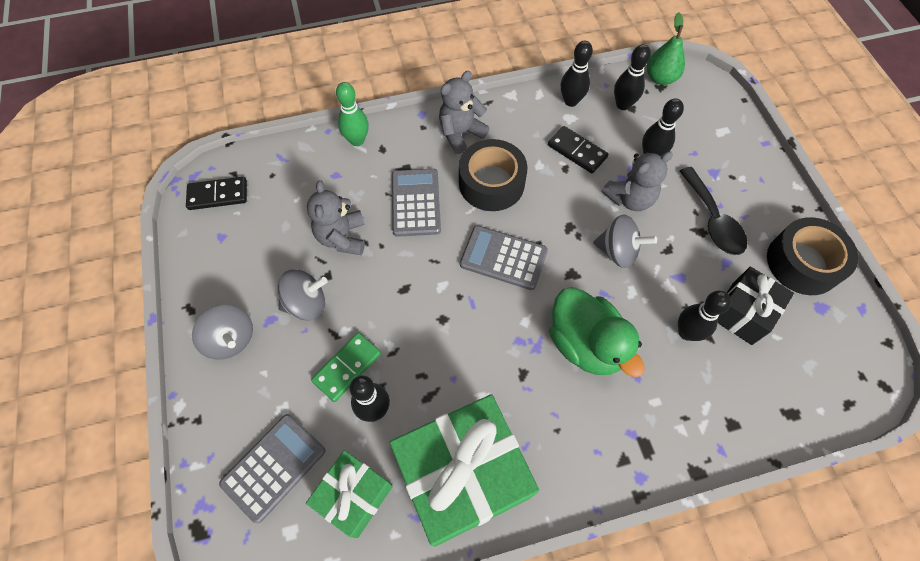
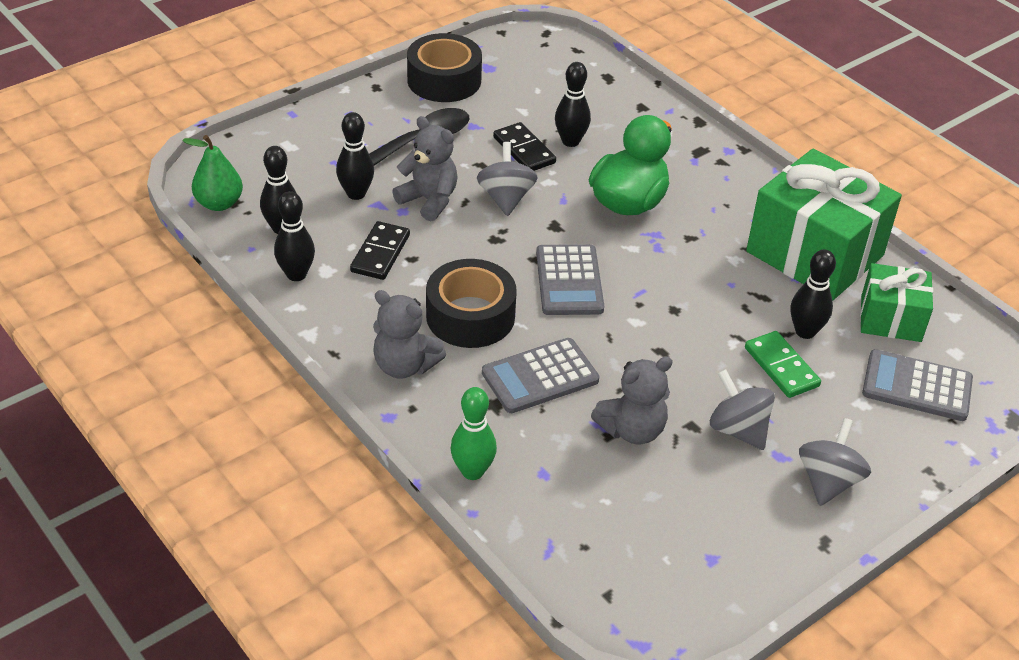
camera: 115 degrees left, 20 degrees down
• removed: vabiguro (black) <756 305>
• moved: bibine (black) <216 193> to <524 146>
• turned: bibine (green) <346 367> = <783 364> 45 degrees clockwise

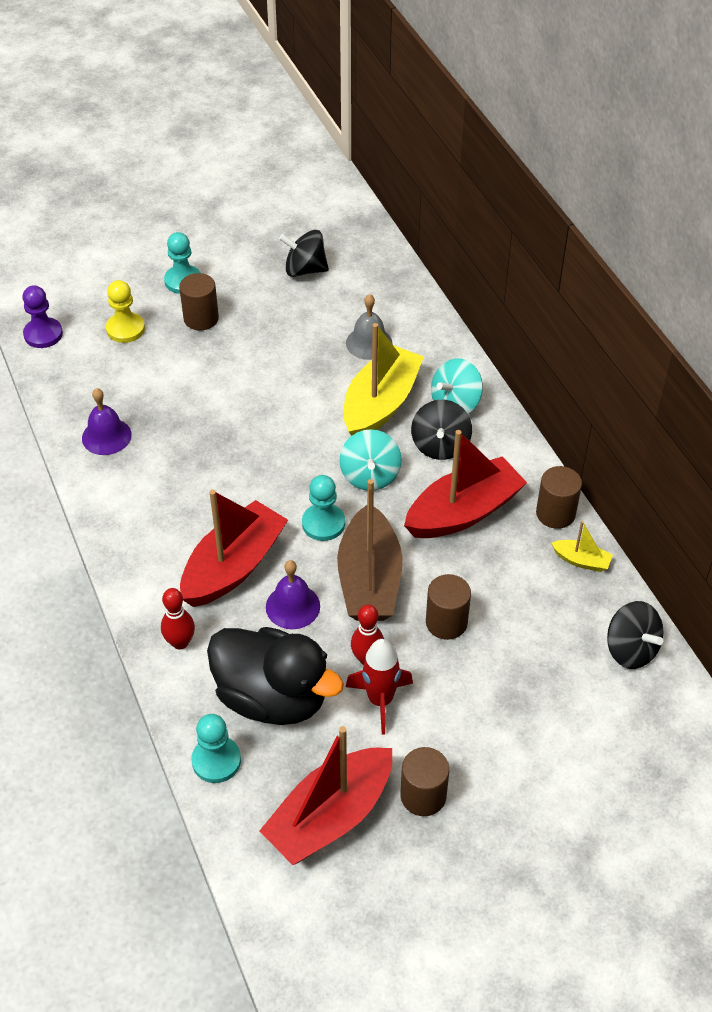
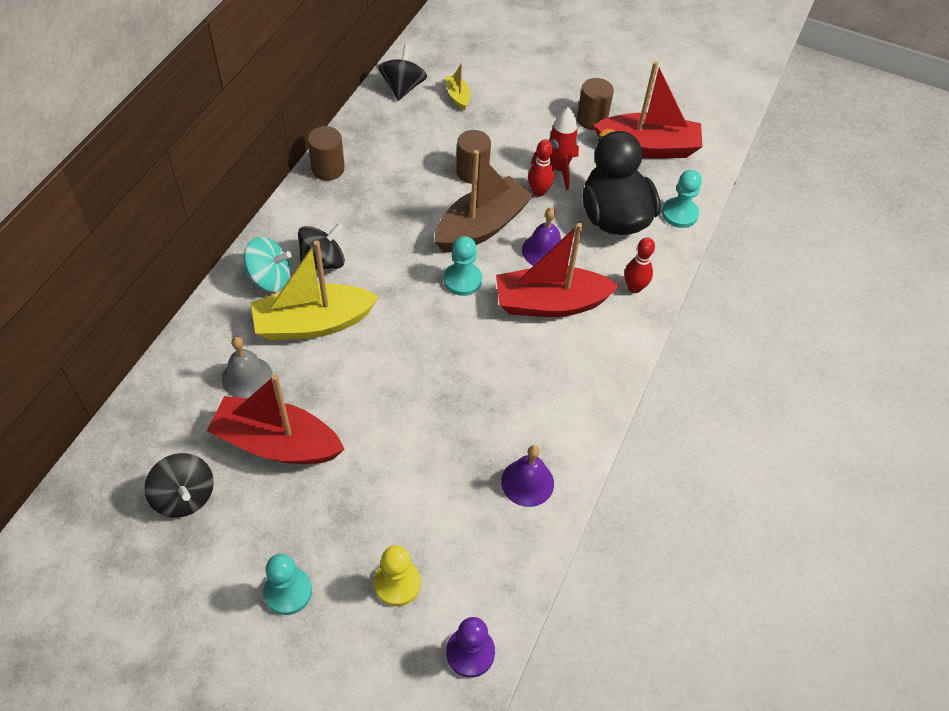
camera: 135 degrees left, 5 degrees up
• removed: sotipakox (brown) <199 301>
• removed: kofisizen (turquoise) <370 459>
• moved: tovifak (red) <465 484> to <275 419>
• moved: tovifak (yellow) <582 546> to <457 86>

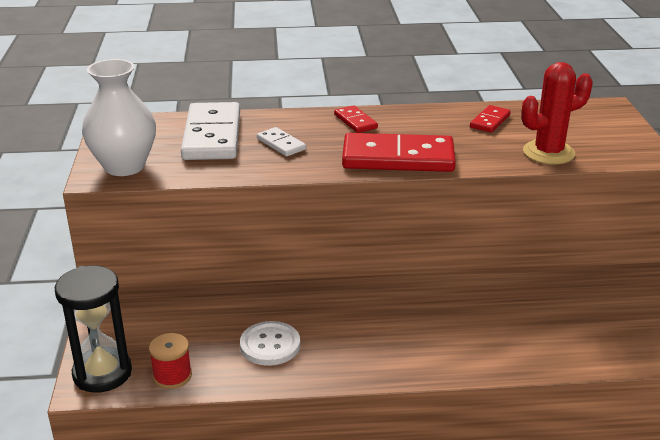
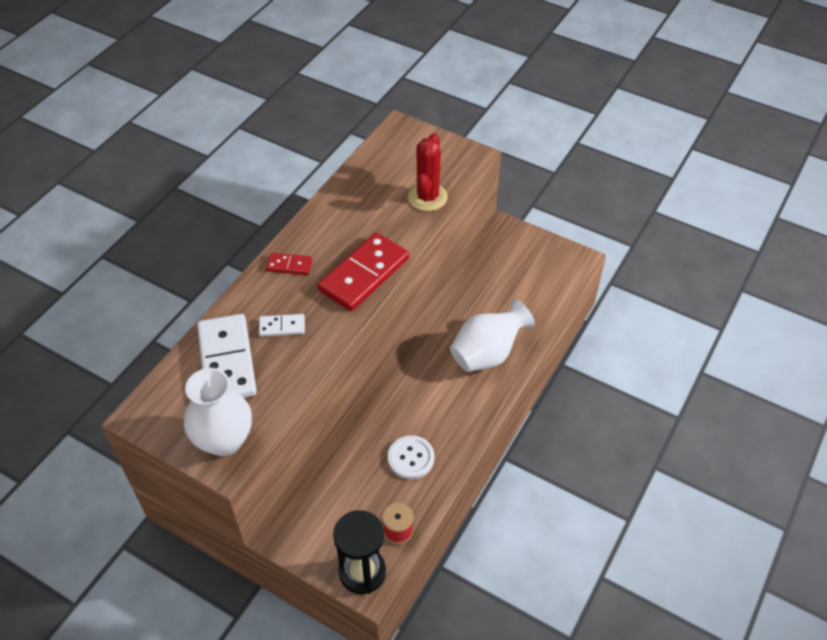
camera: 55 degrees left, 20 degrees up
• removed: bibine (red) <490 119>
• added: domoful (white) <492 335>
• turned: bibine (white) <210 131> = <227 356> 45 degrees clockwise

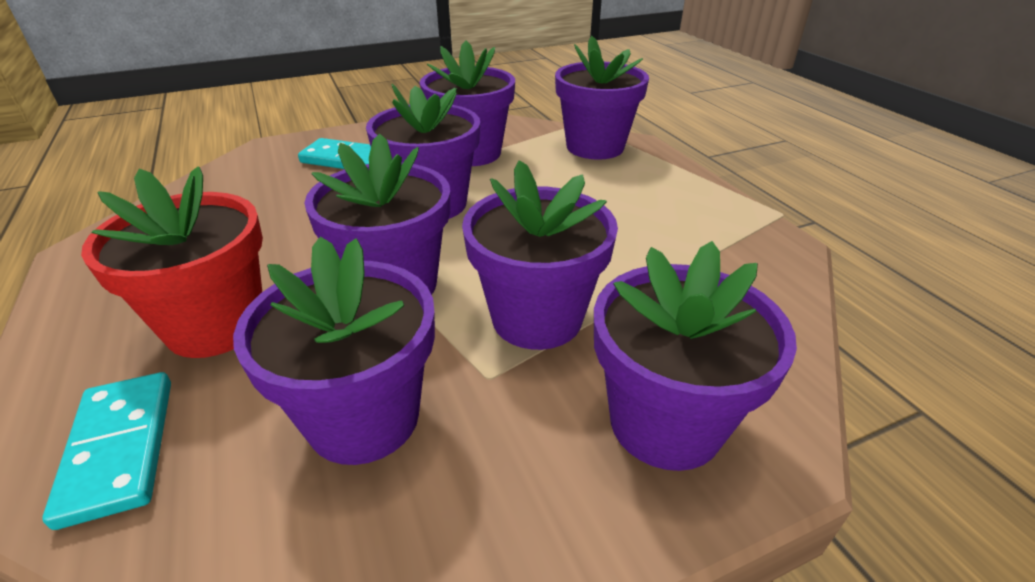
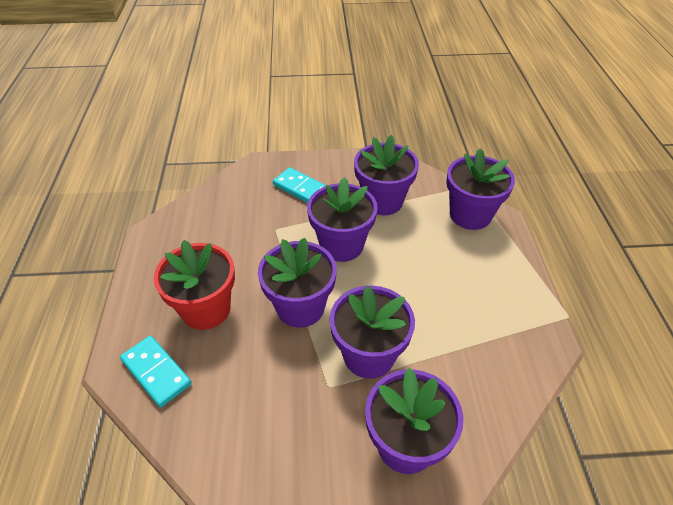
camera: 20 degrees right, 10 degrees up
• removed: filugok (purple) <334 351>
• turned: bibine (turquoise) <106 451> = <156 371> 45 degrees counterclockwise

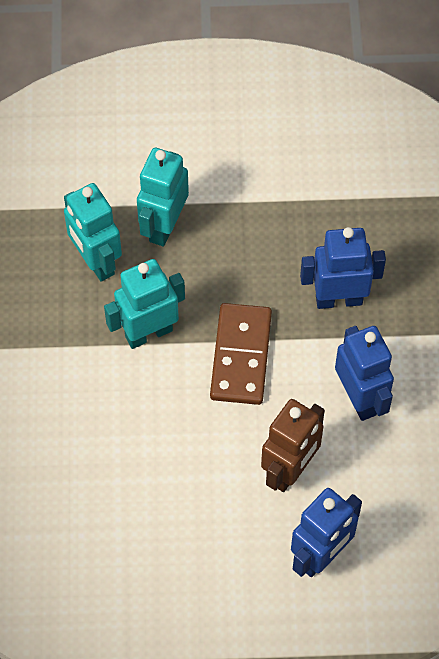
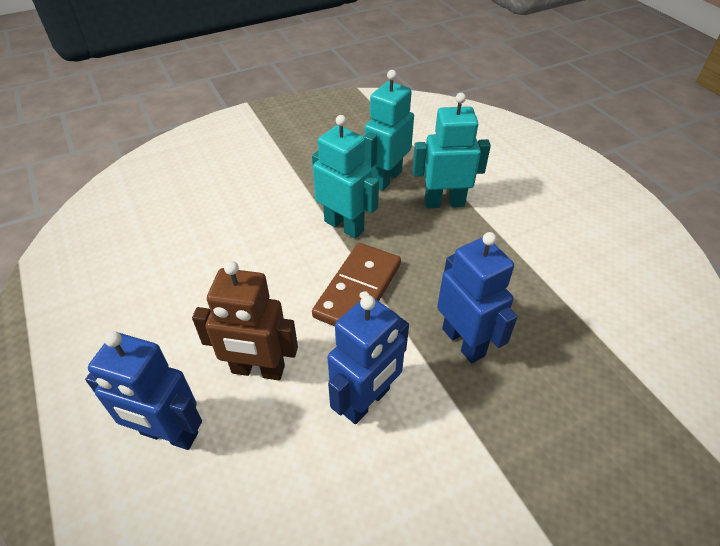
camera: 65 degrees right, 15 degrees down
• turned: bibine (brown) <241 354> = <356 284> 45 degrees counterclockwise

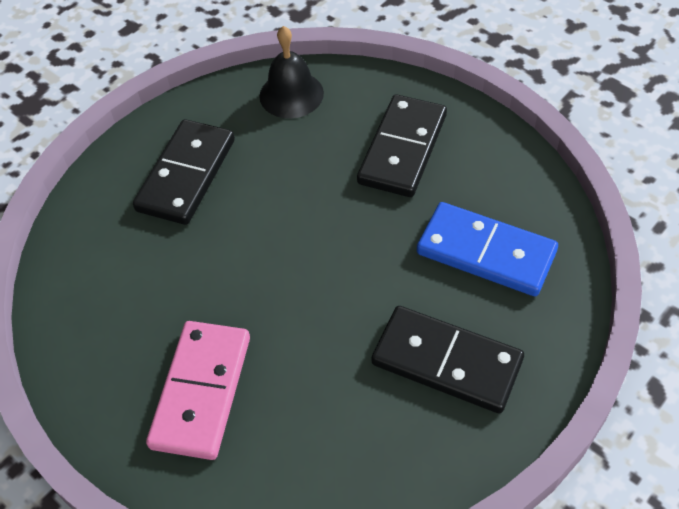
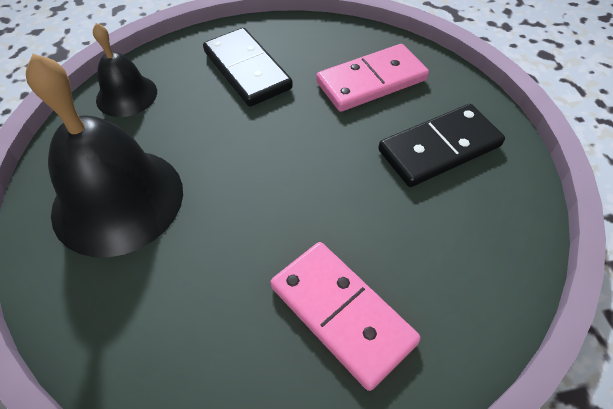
camera: 55 degrees left, 0 degrees up
• replaced: bibine (black) <184 172> to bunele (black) <104 155>
• recoloured: bibine (blue) <487 249> to bibine (pink) <372 78>

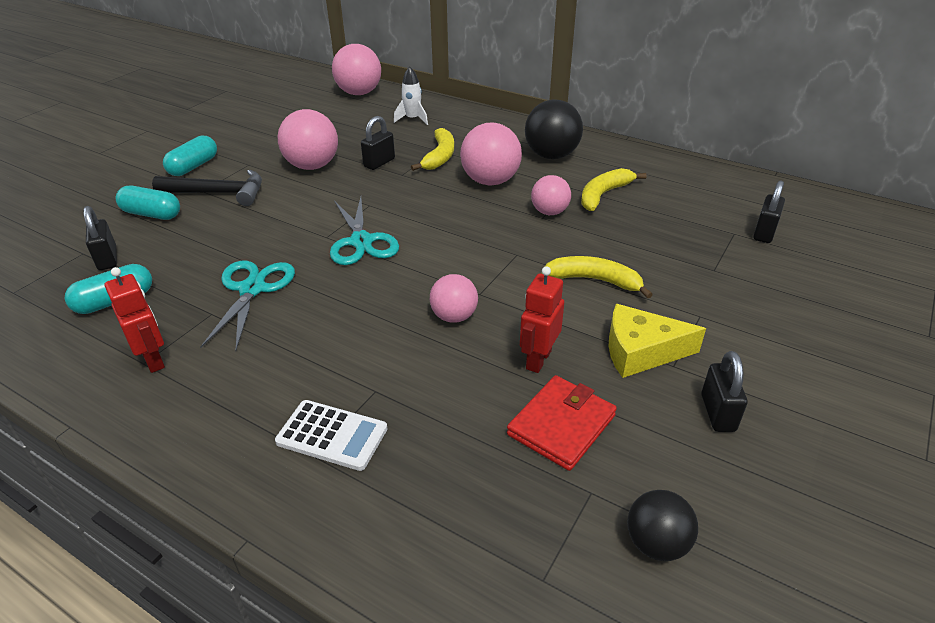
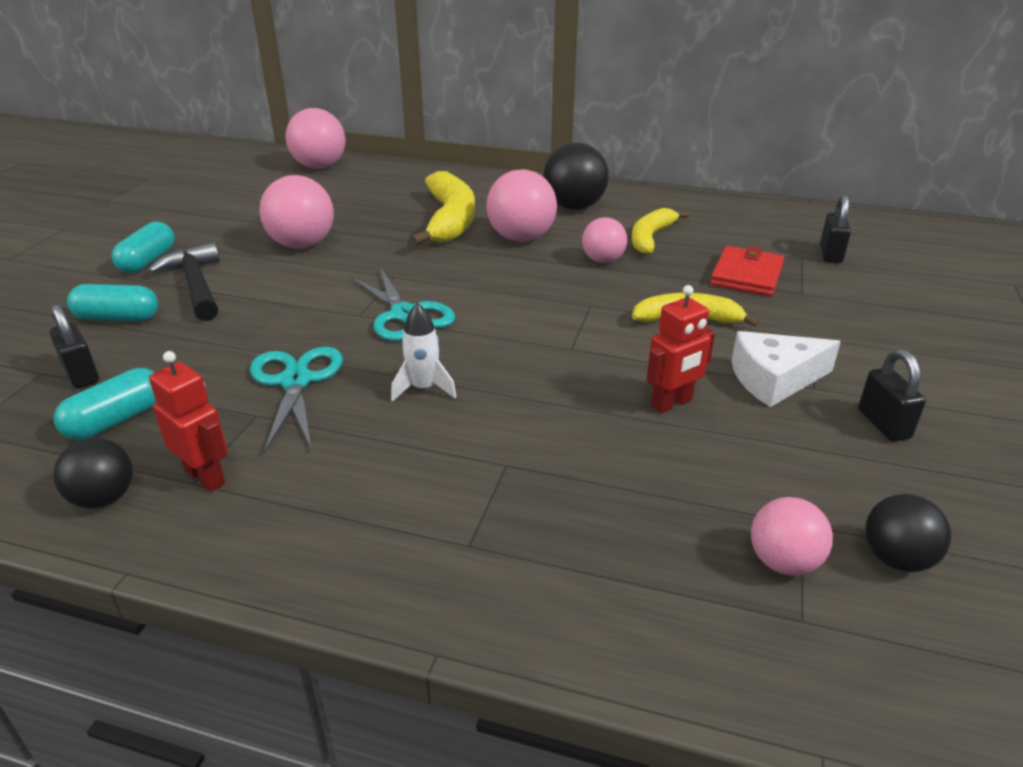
camera: 15 degrees left, 5 degrees down
• removed: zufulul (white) <331 435>
• removed: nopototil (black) <378 143>
• added: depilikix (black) <93 473>
• moved: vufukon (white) <411 95> to <424 352>
• moved: depilikix (pink) <454 298> to <792 536>
• moved: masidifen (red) <562 423> to <747 271>
• recoloured: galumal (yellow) <657 341> to galumal (white) <786 369>
• turned: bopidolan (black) <207 188> = <184 281> 105 degrees counterclockwise
• turned: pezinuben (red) <542 319> = <681 349> 135 degrees counterclockwise
• resized: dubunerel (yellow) <432 149> = <442 208> x1.60

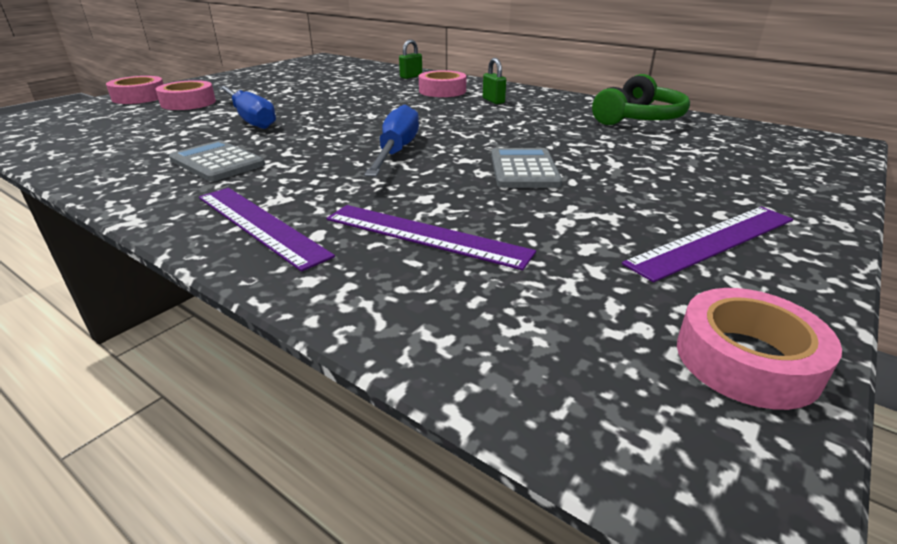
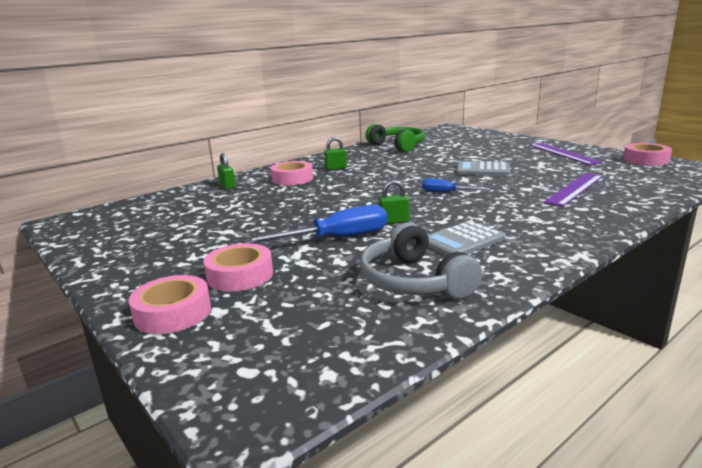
camera: 75 degrees left, 10 degrees down
• removed: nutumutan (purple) <267 230>
• added: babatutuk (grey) <421 260>
• added: nopototil (green) <394 202>
• resized: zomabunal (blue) <391 141> = <456 185> x0.56

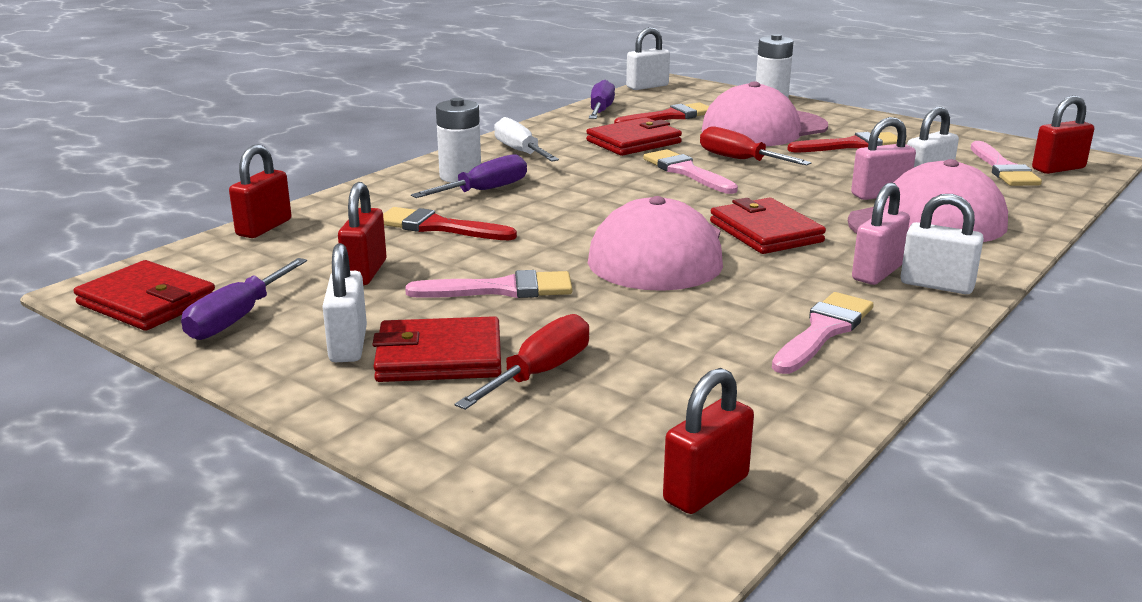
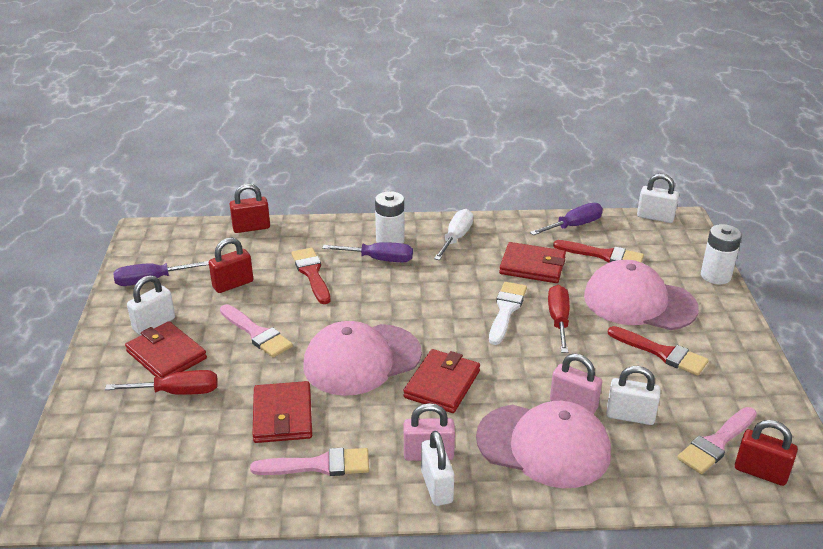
camera: 50 degrees right, 10 degrees up
• removed: nopototil (red) <708 441>
• moved: masidifen (red) <144 295> to <282 412>
• recoloured: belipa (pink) <690 171> to belipa (white) <508 313>

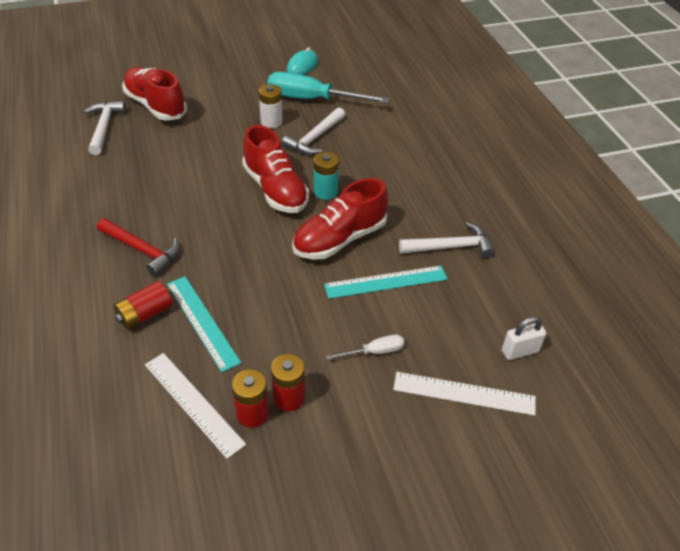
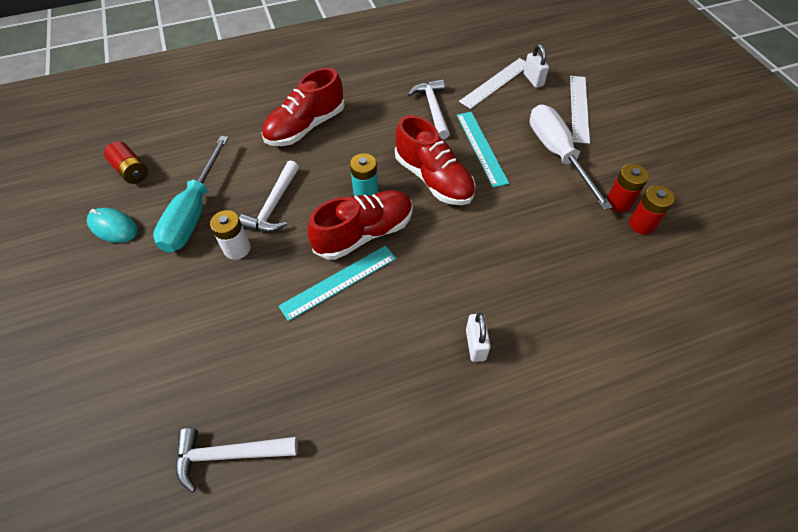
camera: 90 degrees left, 10 degrees up
• moved: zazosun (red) <142 305> to <126 162>
• moved: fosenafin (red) <154 94> to <303 107>
• moved: nutumutan (white) <195 406> to <492 83>
• moved: nutumutan (turquoise) <204 324> to <337 283>
• replaced: bopidolan (red) <138 247> to nopototil (white) <478 337>
• turned: bopidolan (white) <313 131> = <269 196> 75 degrees clockwise
• resized: zomabunal (white) <365 347> = <571 157> x2.19

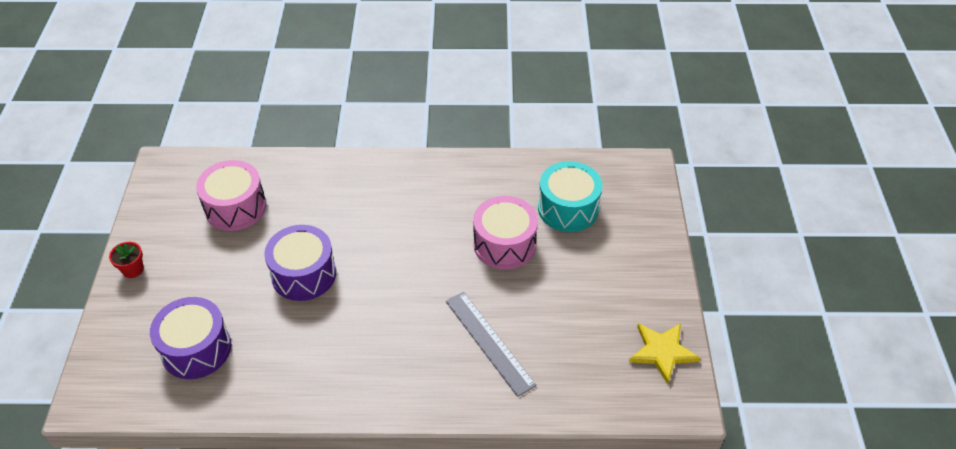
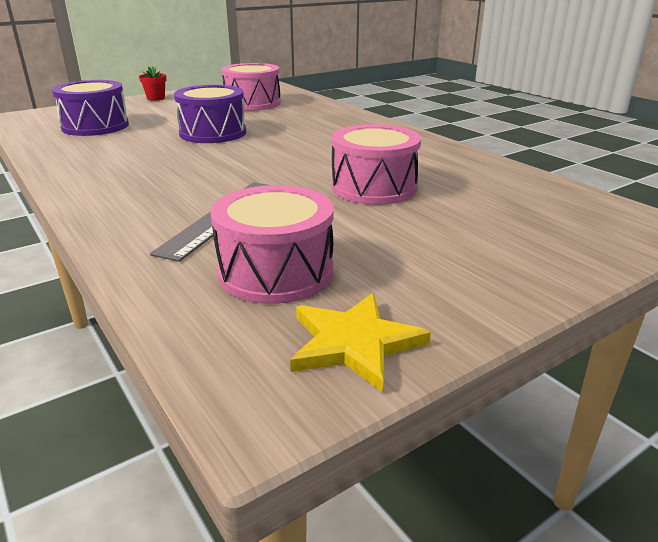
camera: 55 degrees right, 20 degrees down
• removed: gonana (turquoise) <570 196>
• added: gonana (pink) <272 244>

